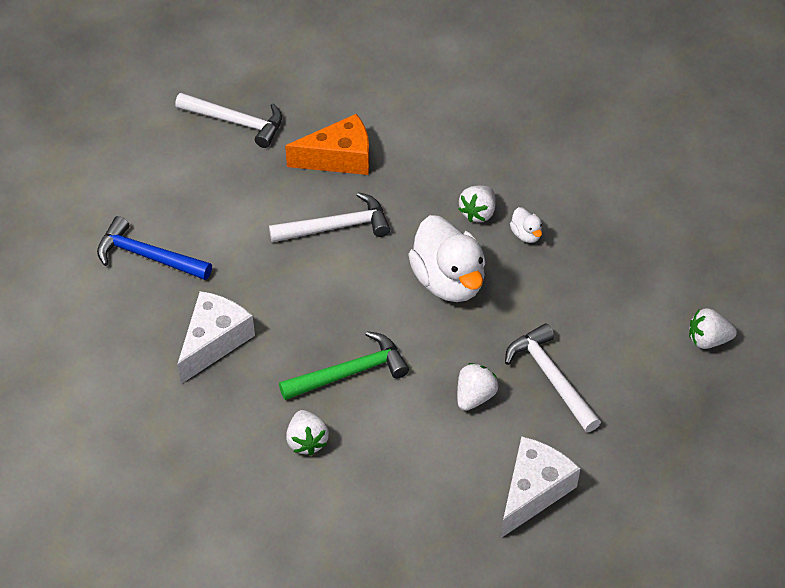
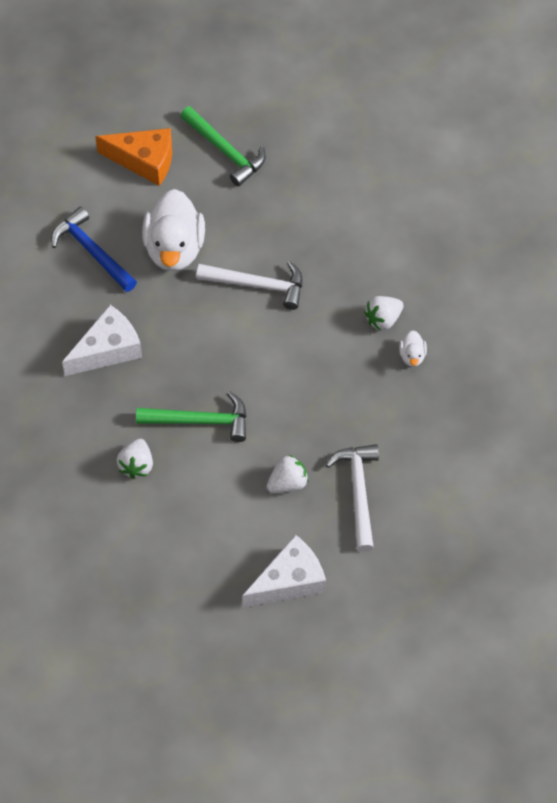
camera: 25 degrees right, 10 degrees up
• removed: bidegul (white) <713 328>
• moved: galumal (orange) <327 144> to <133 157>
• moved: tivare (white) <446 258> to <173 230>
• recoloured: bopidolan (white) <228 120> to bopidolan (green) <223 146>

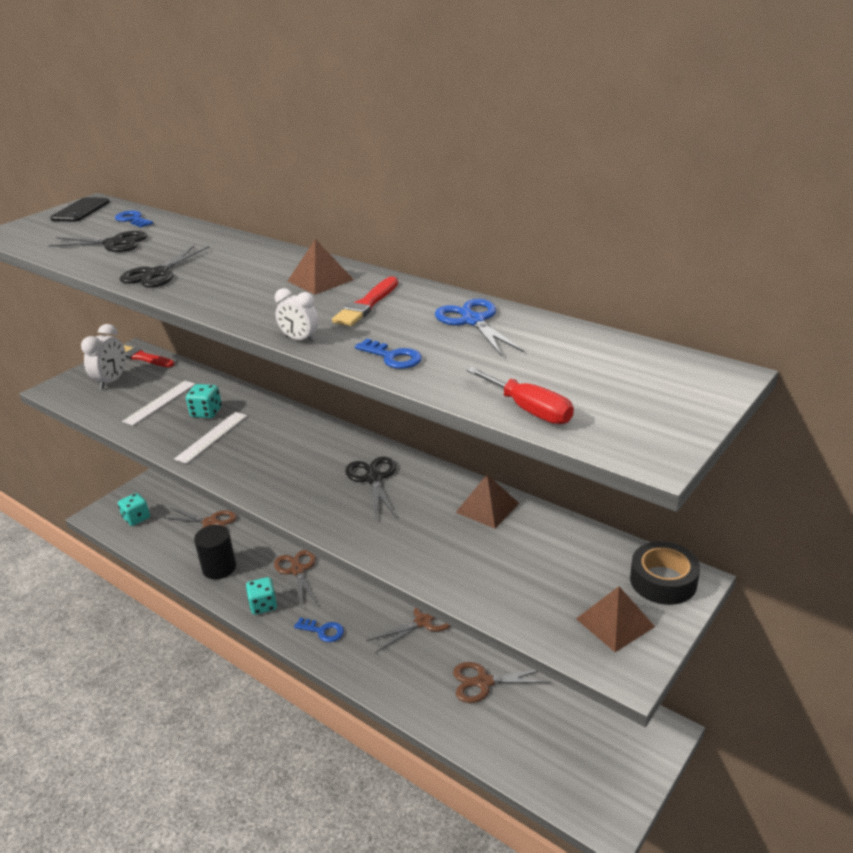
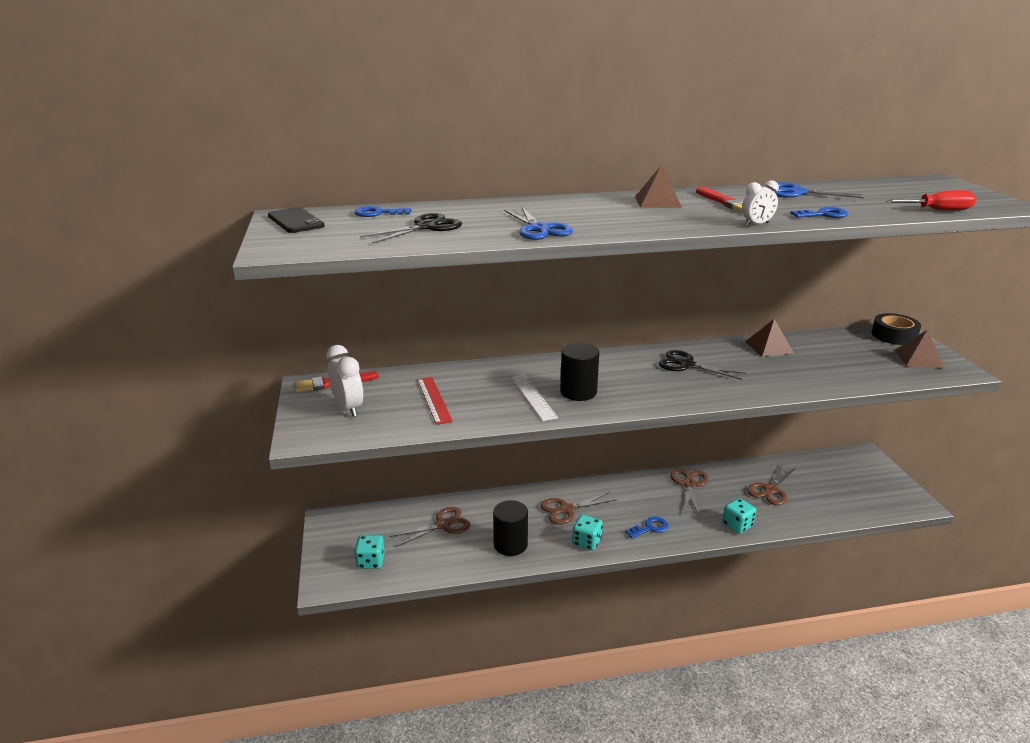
camera: 50 degrees left, 5 degrees down
• added: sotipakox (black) <579 372>
• moved: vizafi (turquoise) <204 401> to <739 516>
• recoloured: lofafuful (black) <164 267> to lofafuful (blue) <538 223>
• recoloured: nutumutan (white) <159 403> to nutumutan (red) <435 401>
• turned: lofafuful (brown) <296 579> = <578 508> 45 degrees counterclockwise

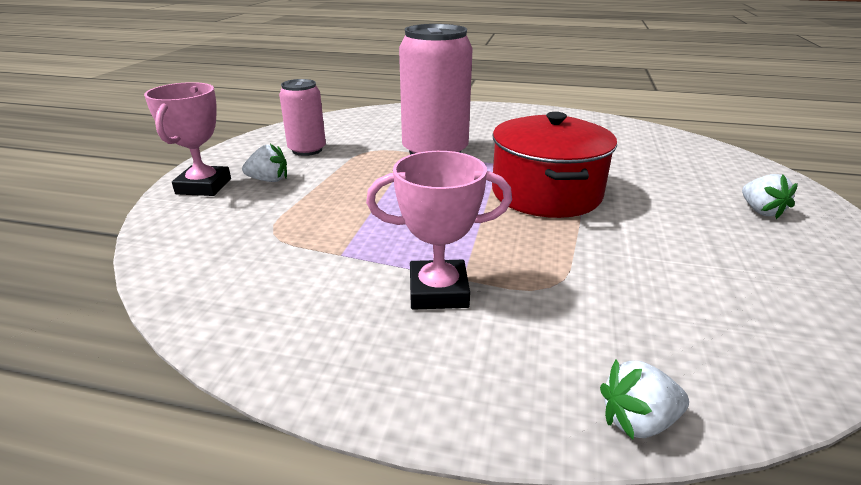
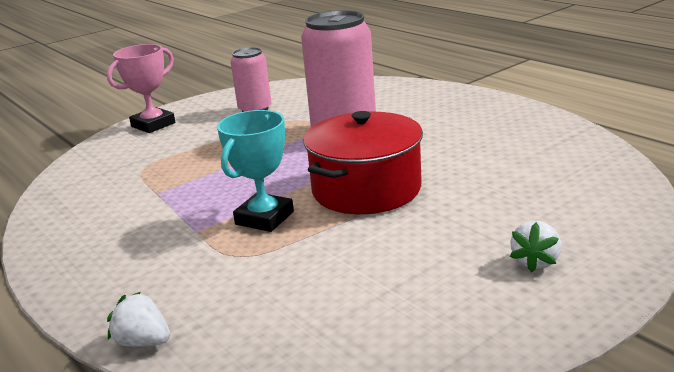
camera: 40 degrees right, 5 degrees down
• removed: bidegul (white) <264 163>
• removed: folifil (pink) <439 230>
• added: folifil (turquoise) <255 171>

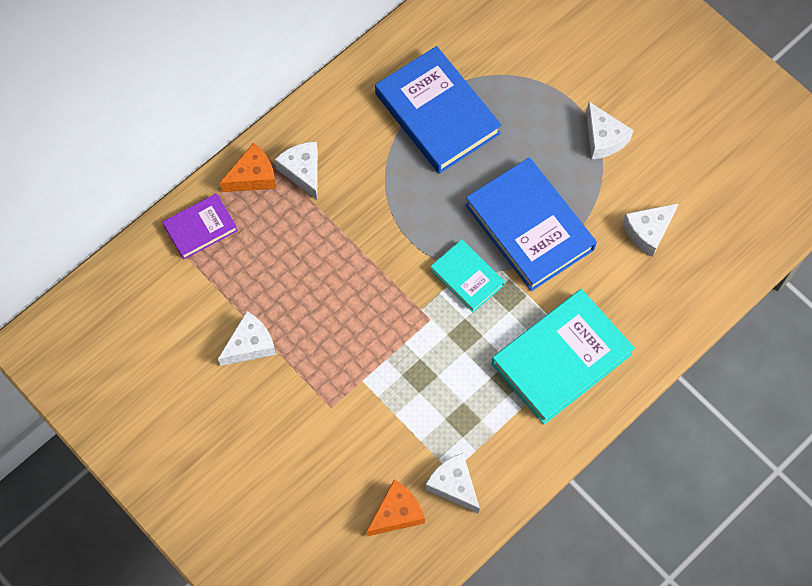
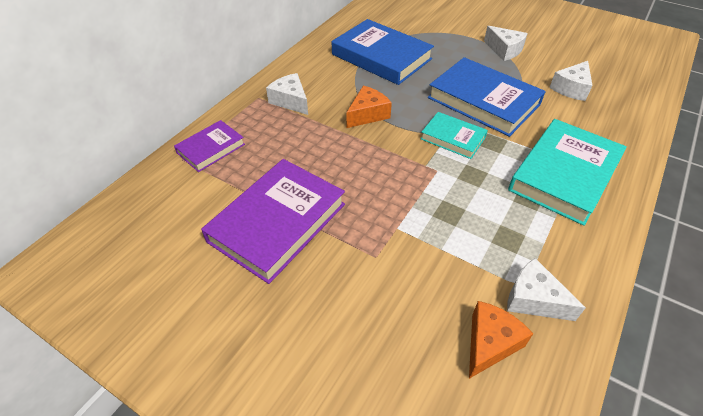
camera: 15 degrees left, 20 degrees down
• moved: galumal (orange) <248 167> to <369 107>
• replaced: galumal (white) <247 338> to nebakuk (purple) <273 221>

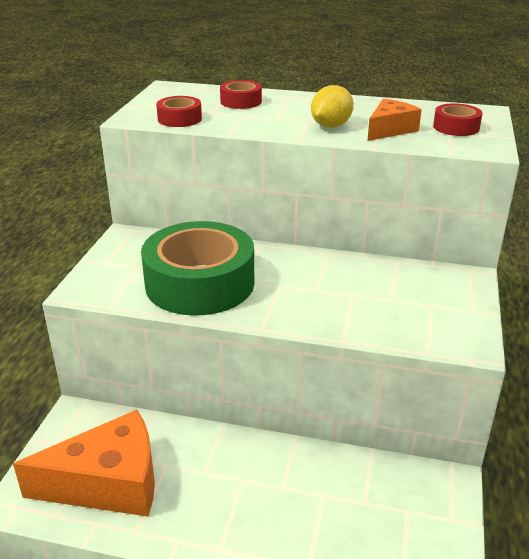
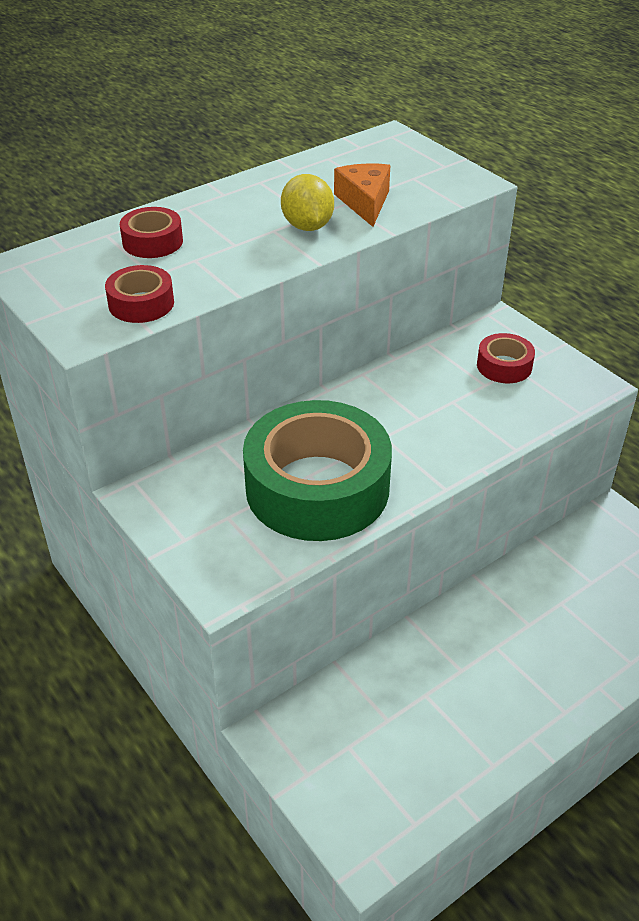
camera: 50 degrees left, 10 degrees up
• removed: galumal (orange) <84 463>
• moved: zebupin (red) <457 119> to <506 358>

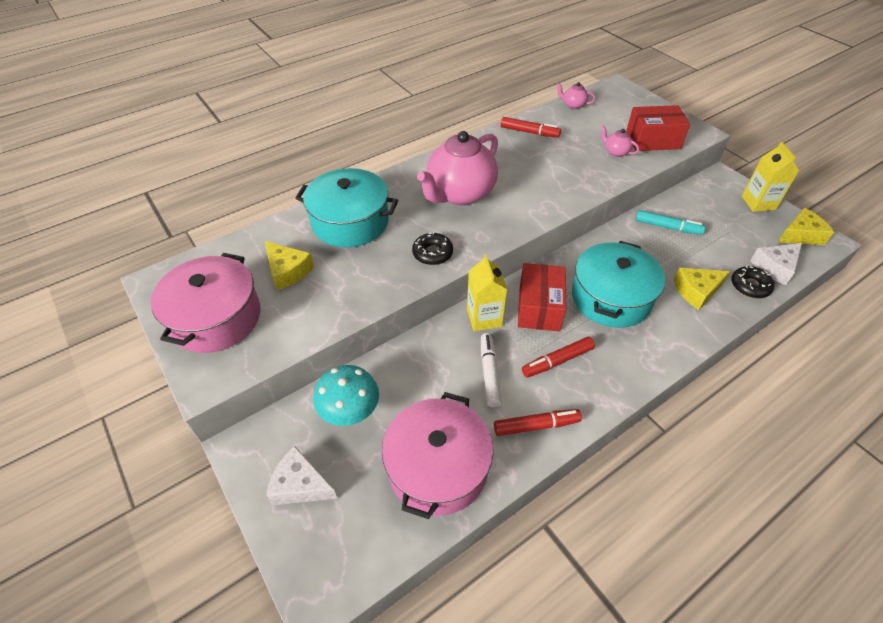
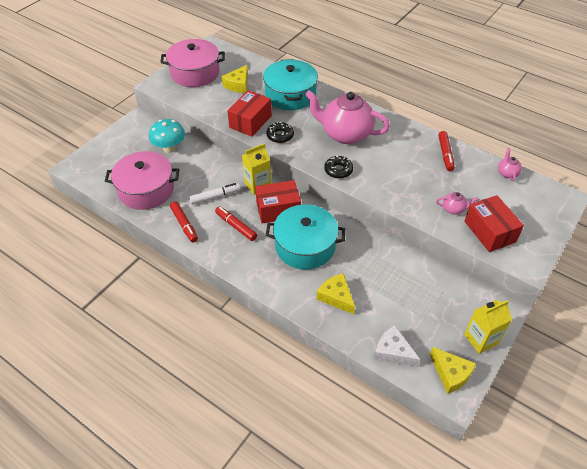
camera: 70 degrees right, 0 degrees up
• removed: galumal (white) <302 475>
• removed: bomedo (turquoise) <670 222>
• added: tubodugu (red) <249 113>
• moved: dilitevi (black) <752 282> to <338 167>
• turned: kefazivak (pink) <620 141> = <457 203> 75 degrees clockwise

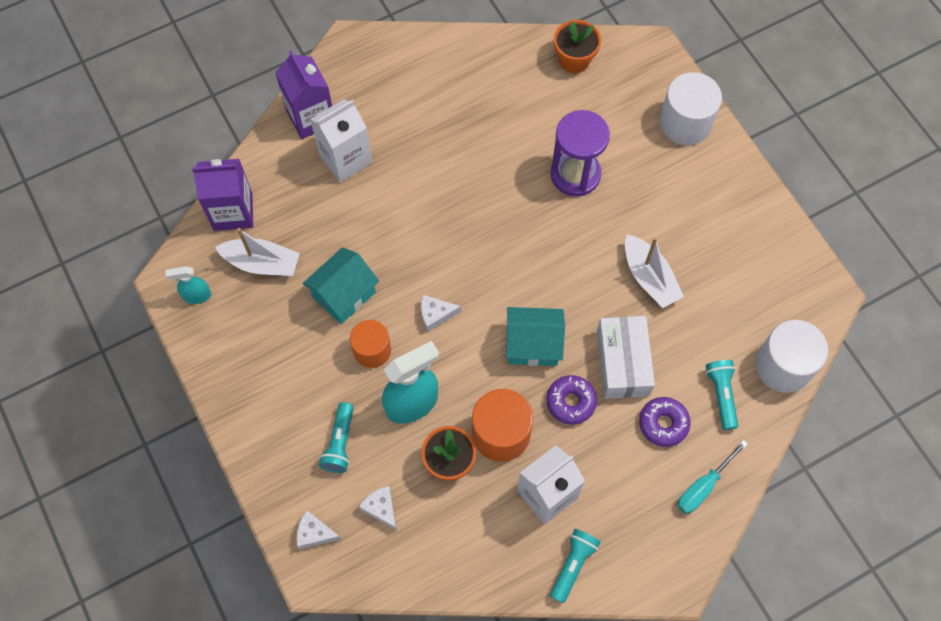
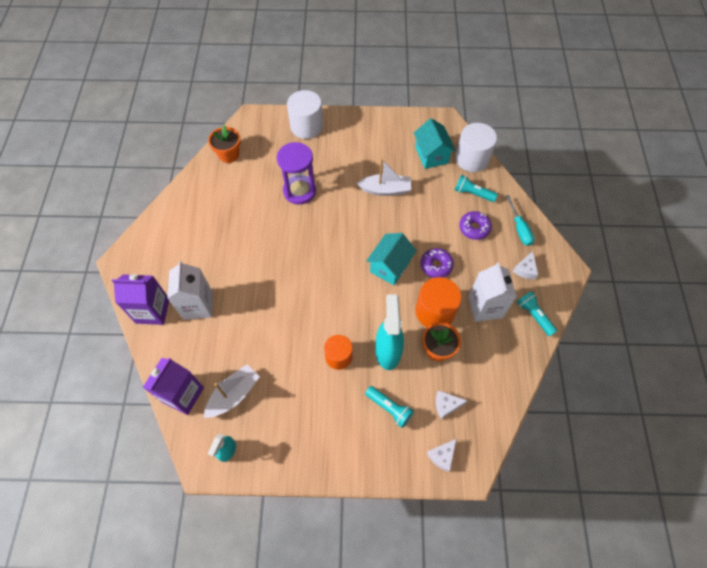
camera: 60 degrees left, 5 degrees down
• removed: tubodugu (white) <626 357>
• moved: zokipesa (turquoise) <341 285> to <435 143>
• moved: galumal (white) <441 313> to <525 265>

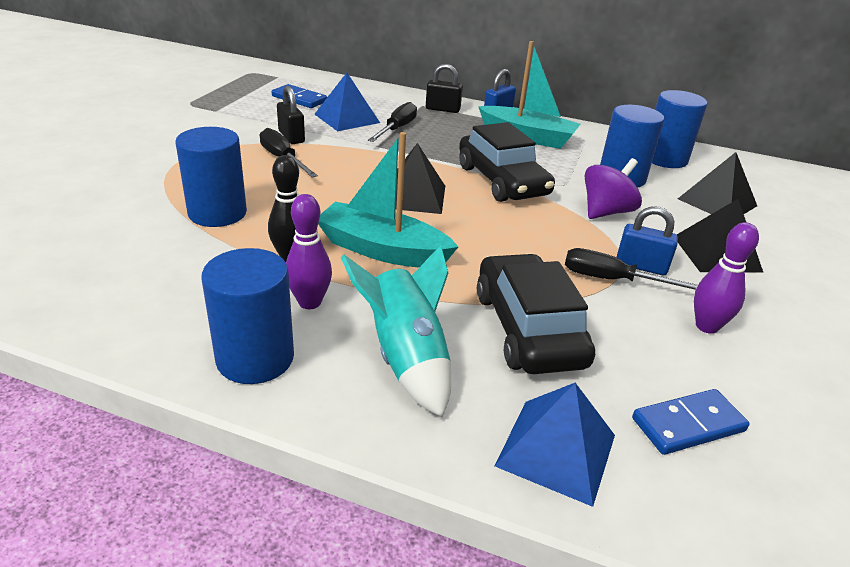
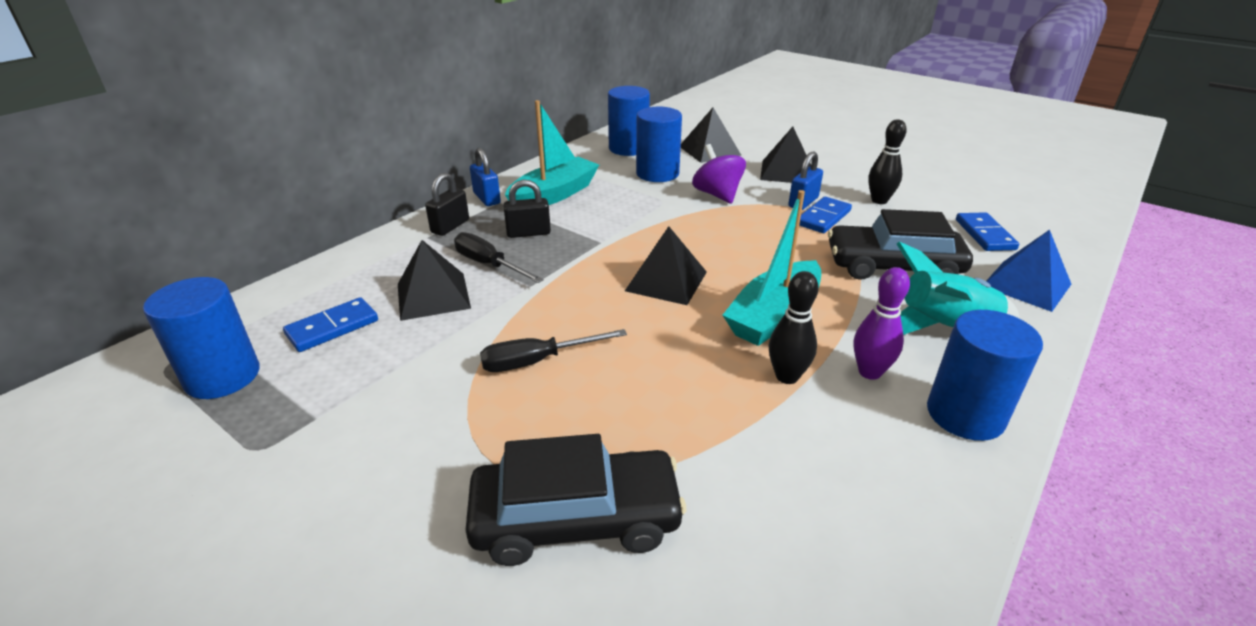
camera: 70 degrees left, 0 degrees up
• moved: sotipakox (blue) <211 177> to <201 338>
• moved: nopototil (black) <291 115> to <527 209>
• moved: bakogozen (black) <507 162> to <575 500>
• replaced: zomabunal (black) <631 269> to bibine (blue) <825 215>
• recoloured: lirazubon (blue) <347 102> to lirazubon (black) <434 280>
• recoloured: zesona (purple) <726 278> to zesona (black) <887 161>

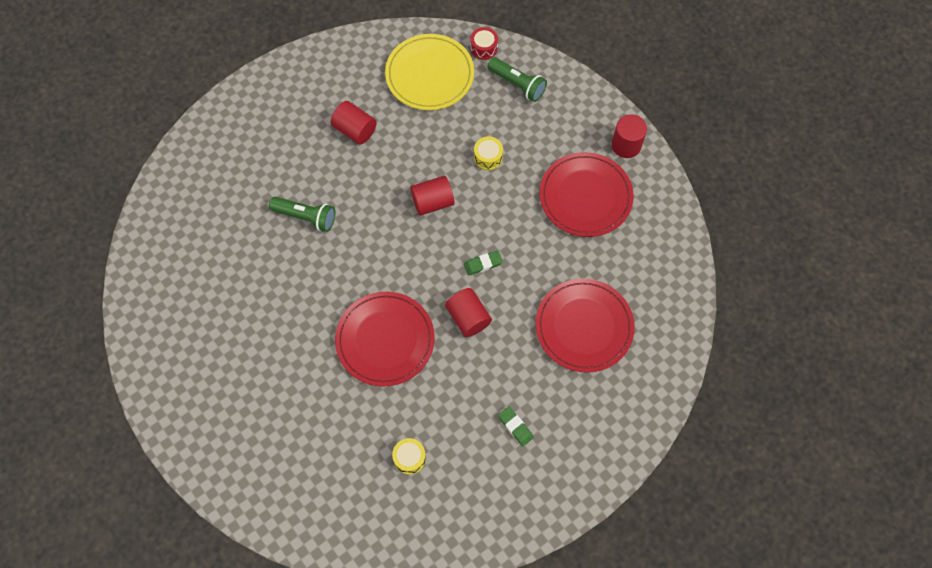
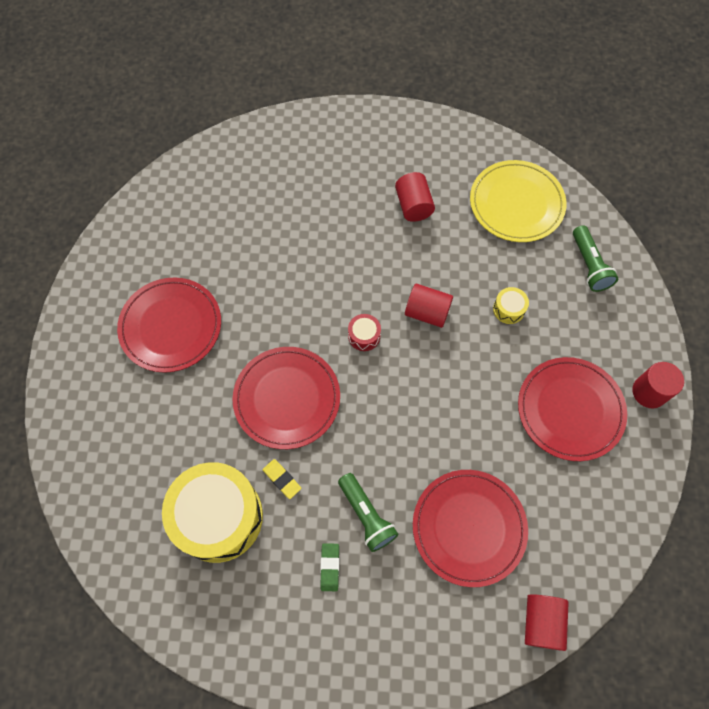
camera: 40 degrees right, 0 degrees up
• removed: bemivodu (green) <483 263>
• added: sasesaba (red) <169 325>
• added: bemivodu (yellow) <282 479>
• moved: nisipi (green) <302 214> to <368 512>
• moved: sotipakox (red) <468 312> to <547 622>
• moved: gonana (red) <484 43> to <364 332>
• resized: gonana (yellow) <409 456> = <212 512> x2.48

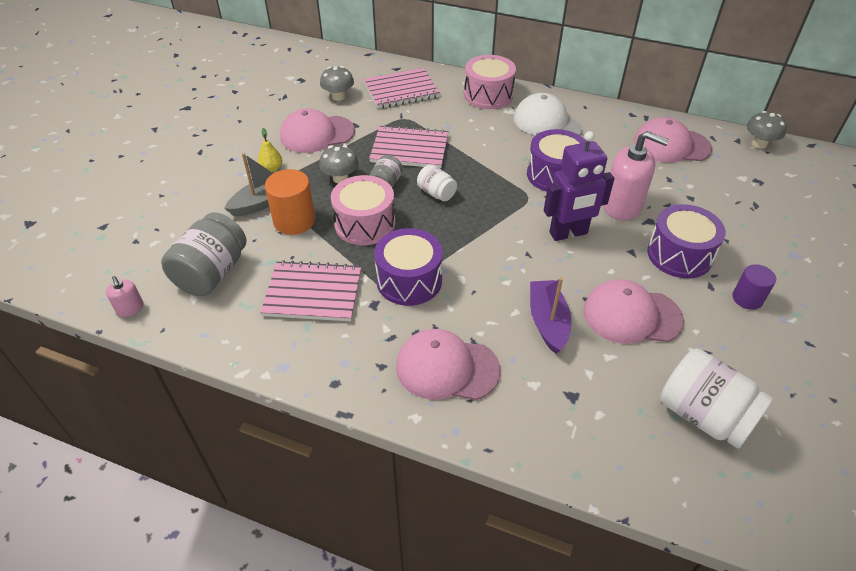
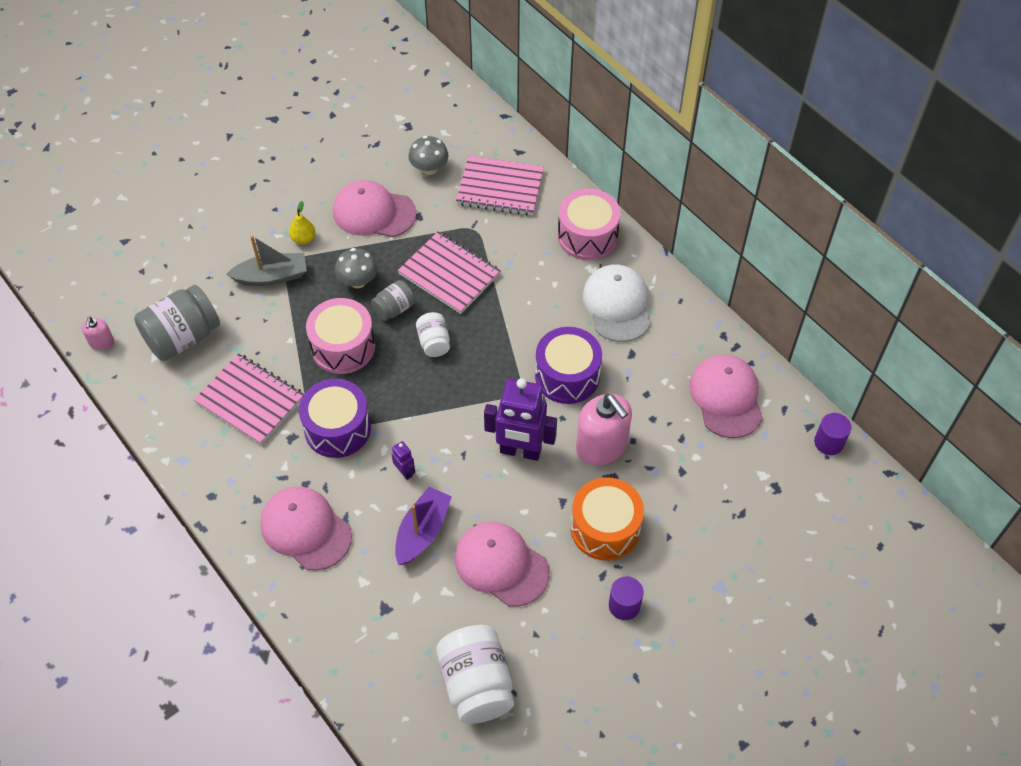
camera: 30 degrees right, 10 degrees up
• removed: sotipakox (orange) <290 202>
• added: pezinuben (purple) <403 460>
• replaced: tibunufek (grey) <766 130> to sotipakox (purple) <832 434>
• recoloured: gonana (purple) <686 241> to gonana (orange) <607 519>
• turned: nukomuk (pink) <672 140> = <726 396> 45 degrees clockwise

